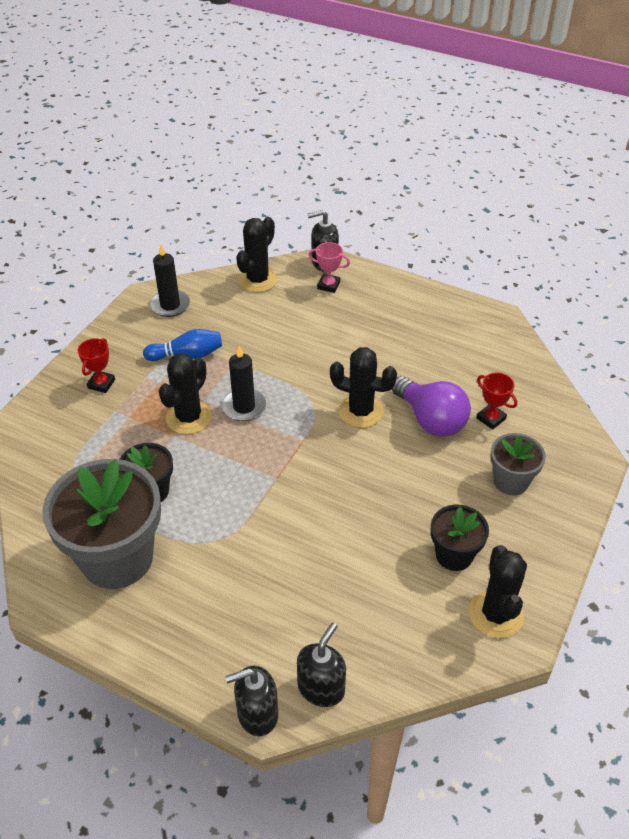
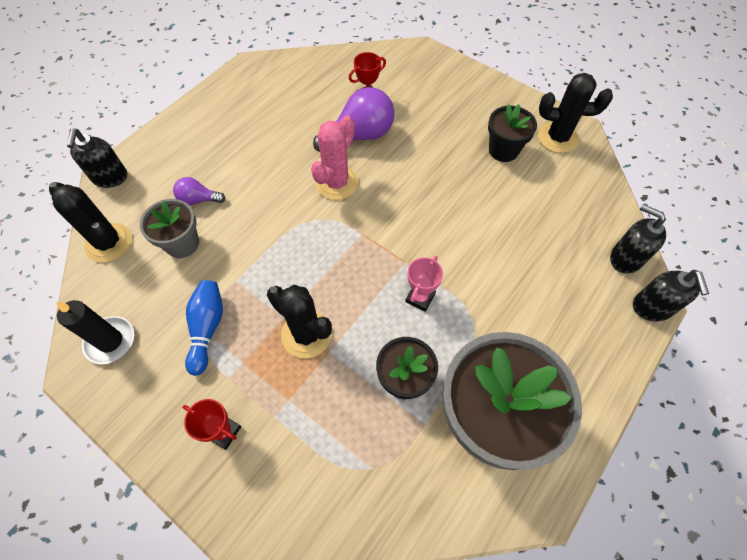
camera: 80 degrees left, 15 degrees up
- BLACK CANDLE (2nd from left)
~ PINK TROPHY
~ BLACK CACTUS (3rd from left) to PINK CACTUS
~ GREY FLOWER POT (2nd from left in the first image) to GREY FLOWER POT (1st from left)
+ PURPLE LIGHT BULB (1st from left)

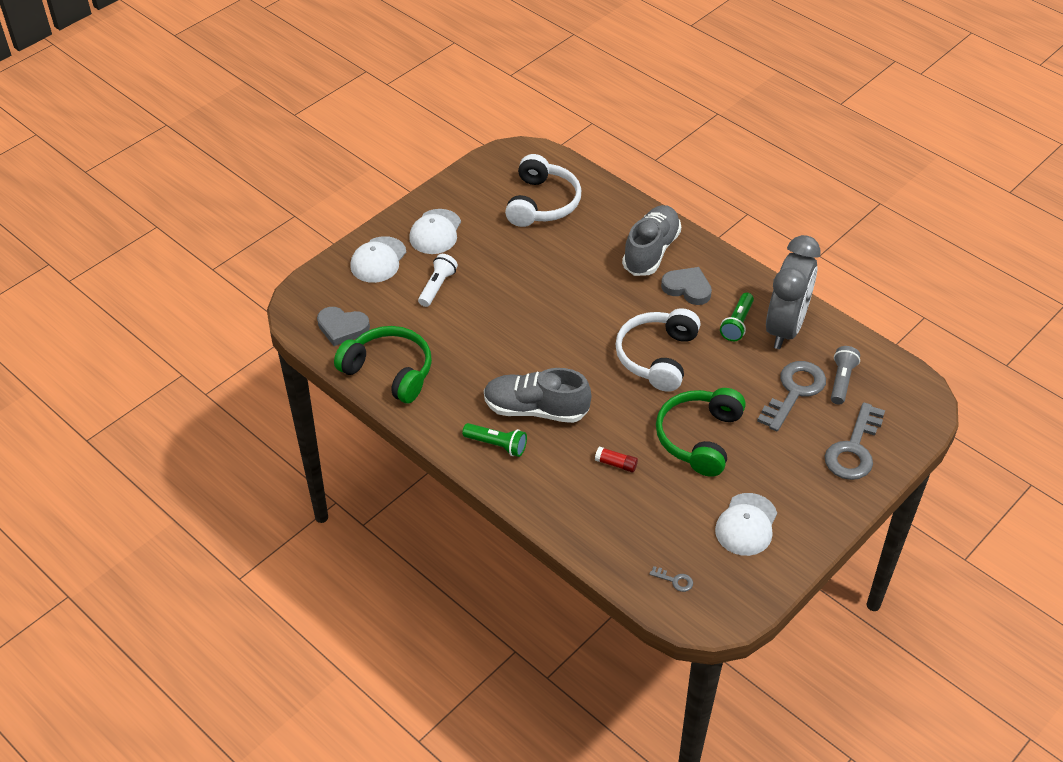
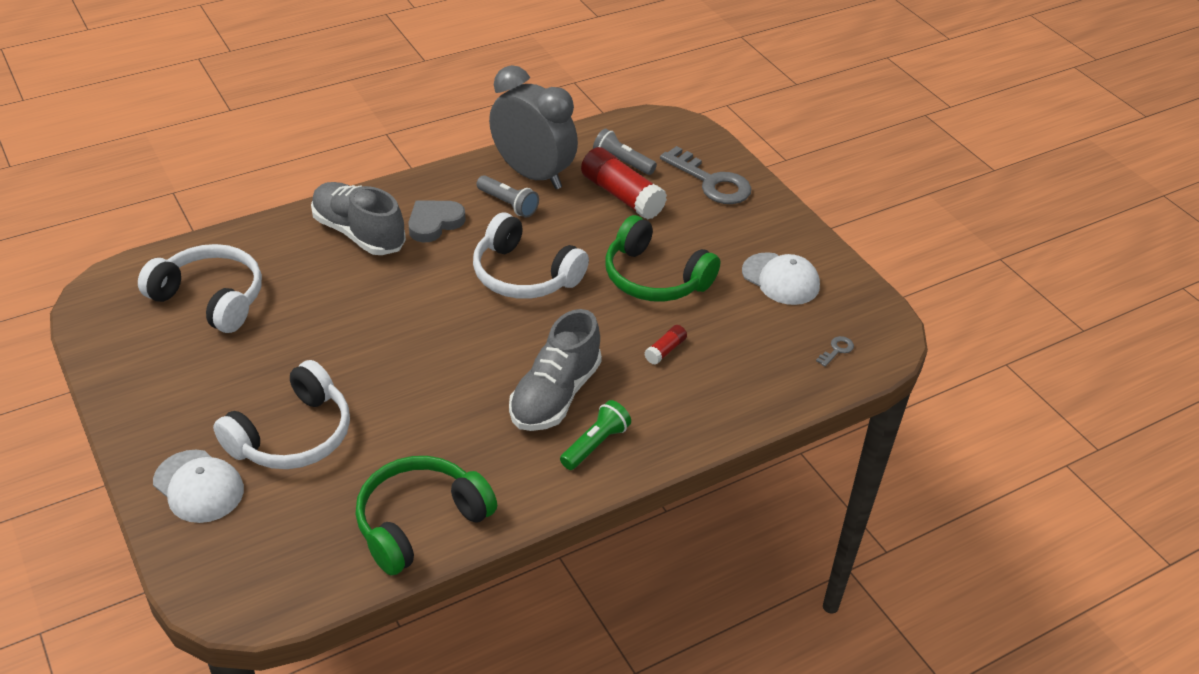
camera: 75 degrees left, 5 degrees down
- GREY HEART (1st from left)
- WHITE CAP (2nd from left)
~ WHITE FLASHLIGHT to WHITE HEADPHONES (2nd from left)
~ GREEN FLASHLIGHT (2nd from left) to GREY FLASHLIGHT (1st from left)
~ GREY KEY (2nd from left) to RED GLUE STICK (1st from left)

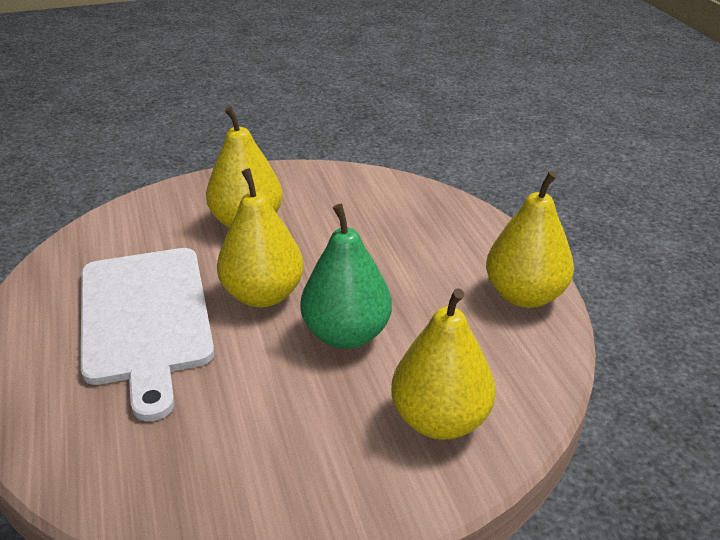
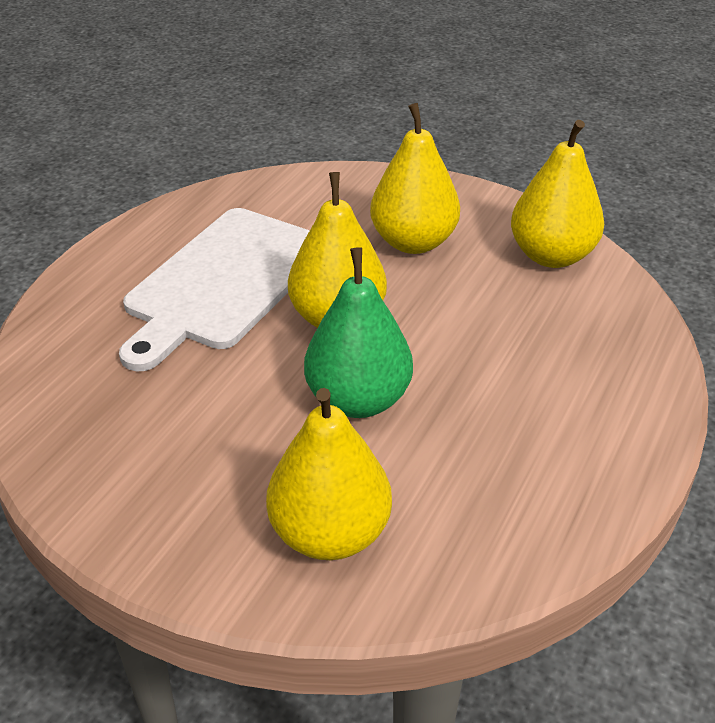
camera: 45 degrees right, 5 degrees up
~ YELLOW PEAR (4th from left)

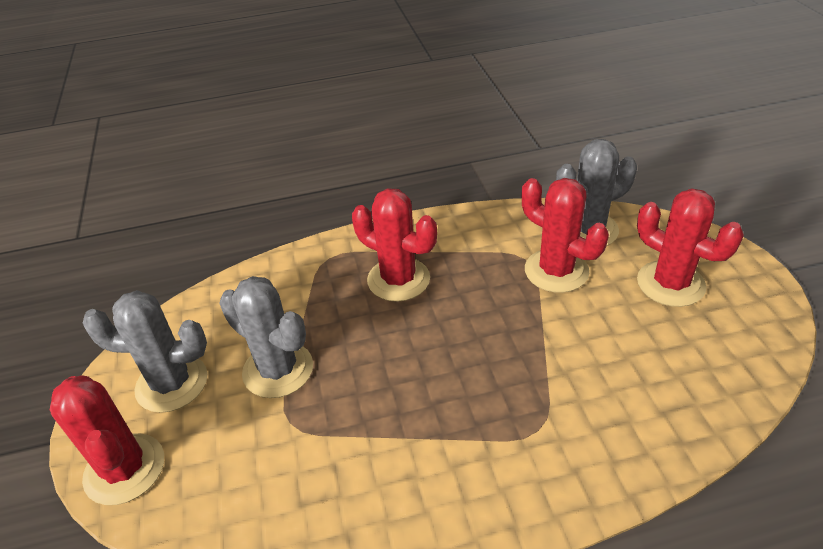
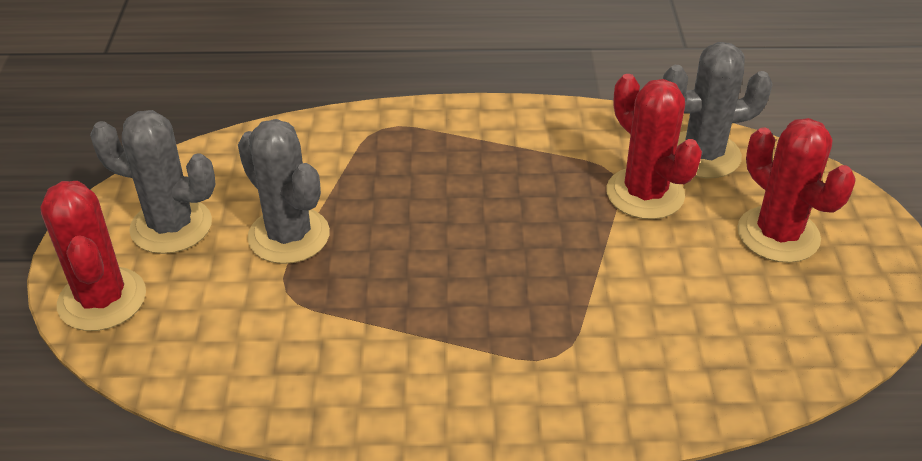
camera: 10 degrees right, 0 degrees up
- RED CACTUS (2nd from left)

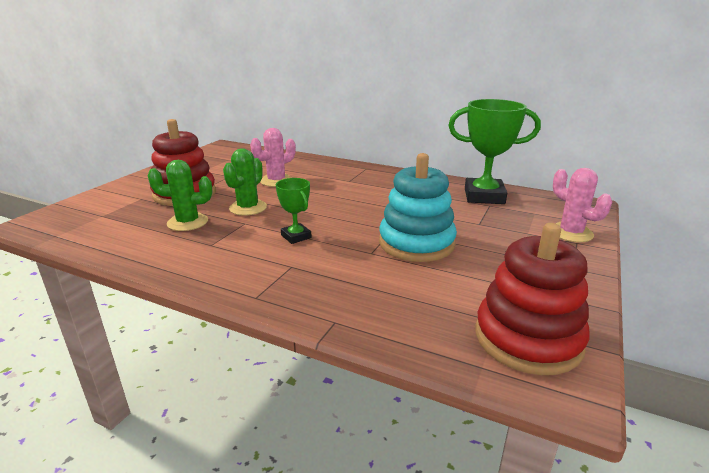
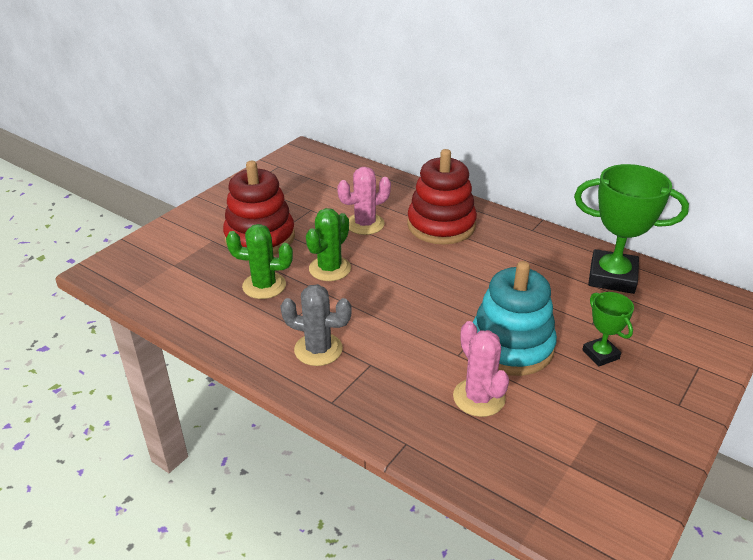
camera: 10 degrees right, 10 degrees up
~ GREEN TROPHY (1st from left)
~ RED STACKING TOY (2nd from left)
~ PINK CACTUS (2nd from left)
+ GREY CACTUS

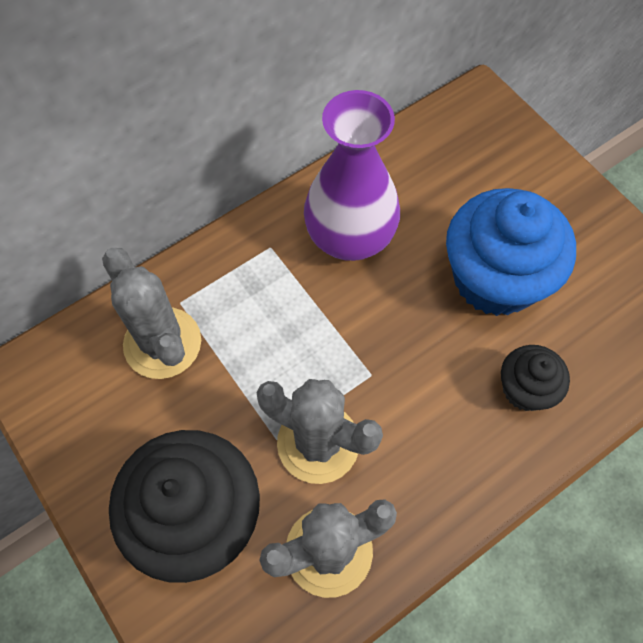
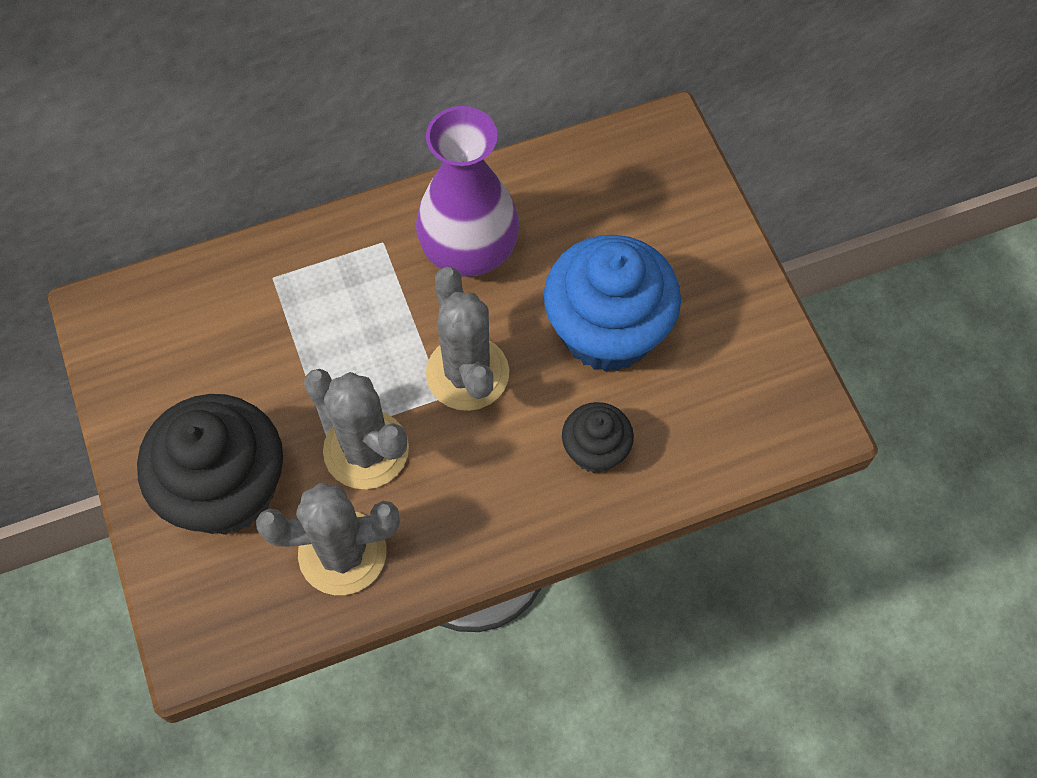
camera: 15 degrees right, 0 degrees up
~ GREY CACTUS (1st from left in the first image) to GREY CACTUS (3rd from left)

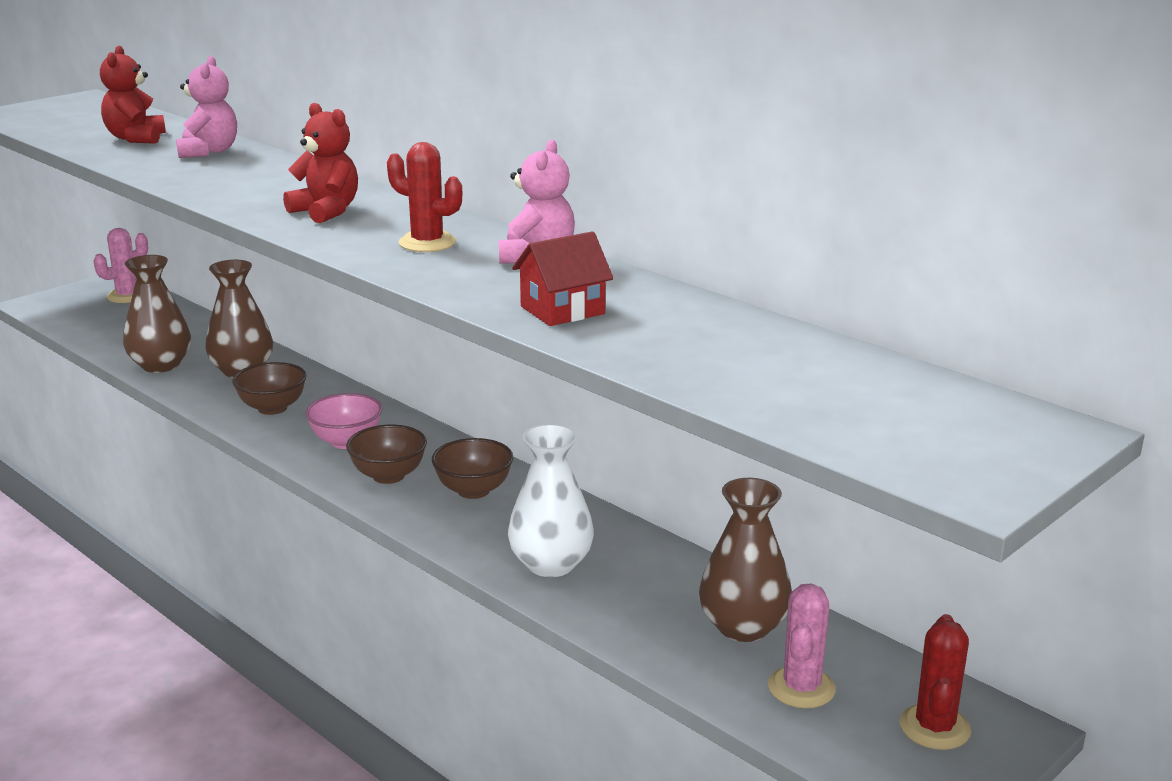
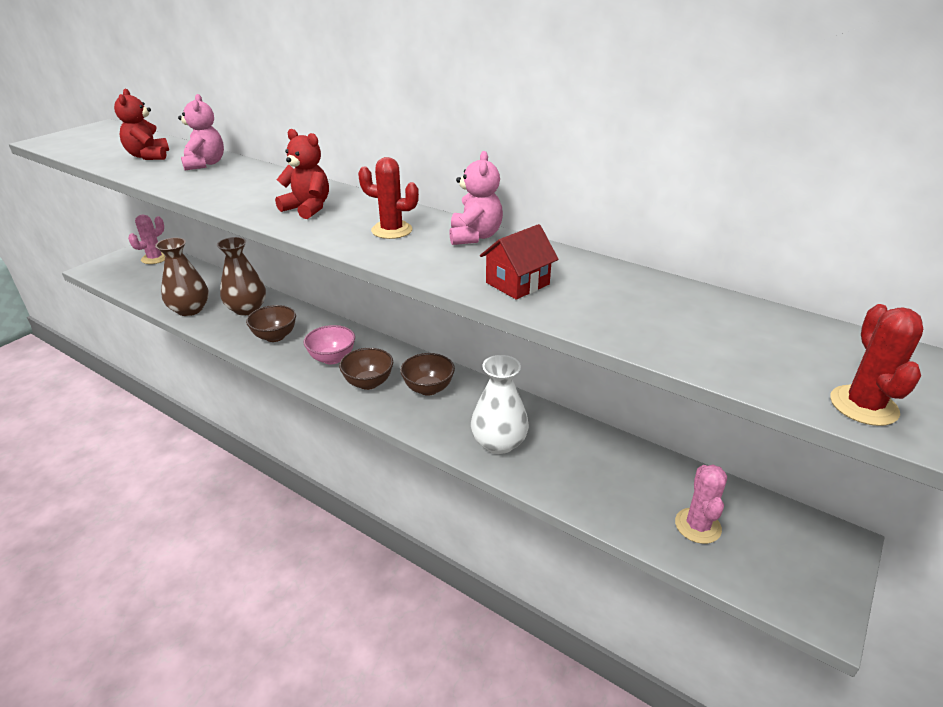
camera: 10 degrees left, 10 degrees up
- BROWN VASE (3rd from left)
~ RED CACTUS (2nd from left)

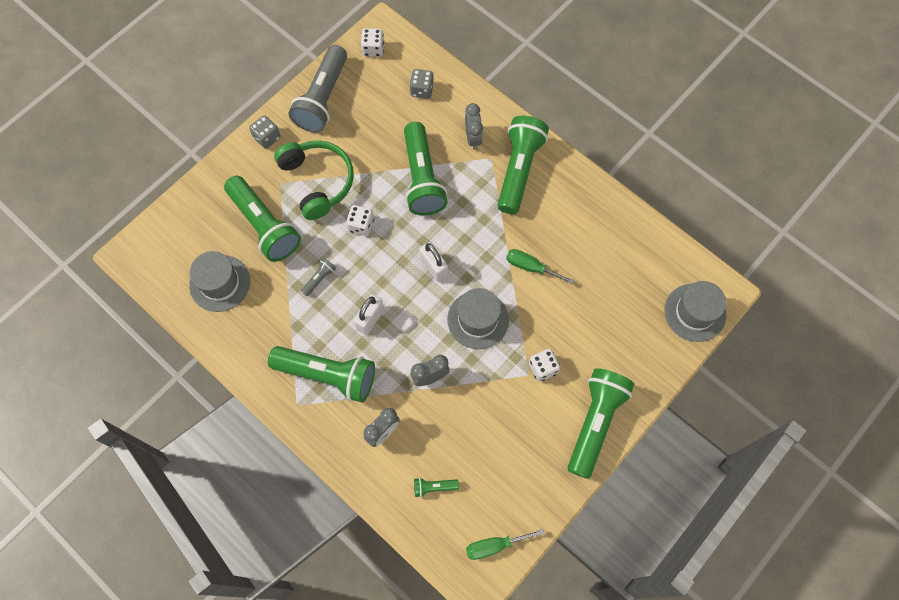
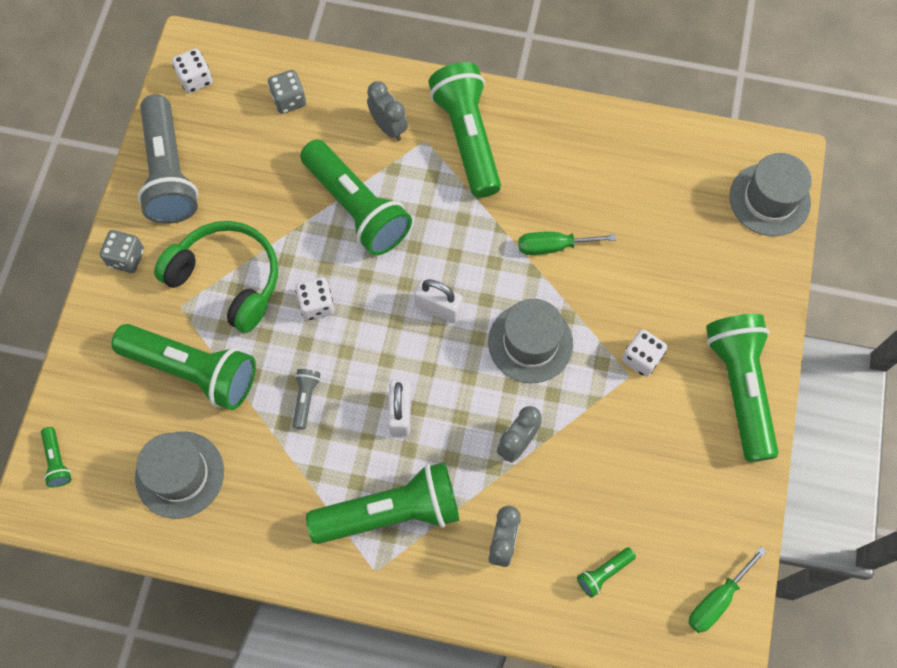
camera: 30 degrees left, 0 degrees up
+ GREEN FLASHLIGHT (1st from left)

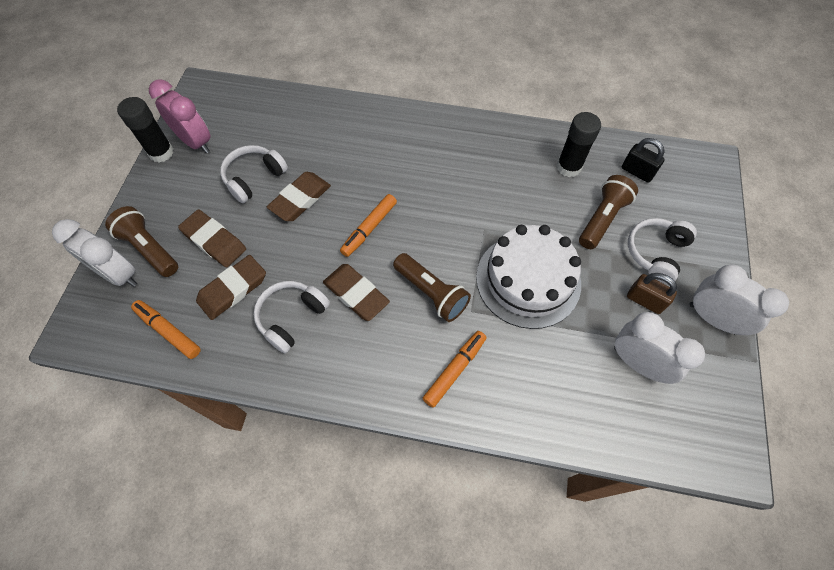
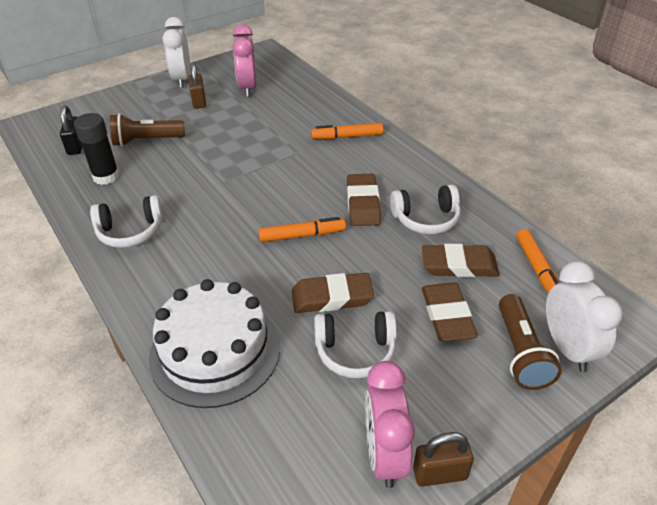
camera: 135 degrees left, 20 degrees down
~ BLACK GLUE STICK (1st from left) to BROWN PADLOCK (2nd from left)
- BROWN FLASHLIGHT (2nd from left)
~ WHITE CAKE
~ WHITE CLOCK (2nd from left) to PINK CLOCK (1st from left)
~ WHITE HEADPHONES (3rd from left in the first image) to WHITE HEADPHONES (1st from left)

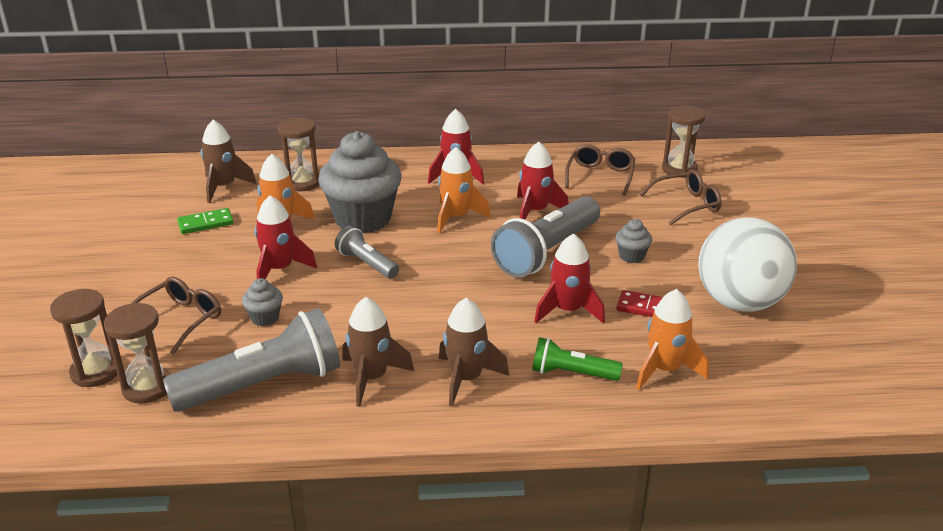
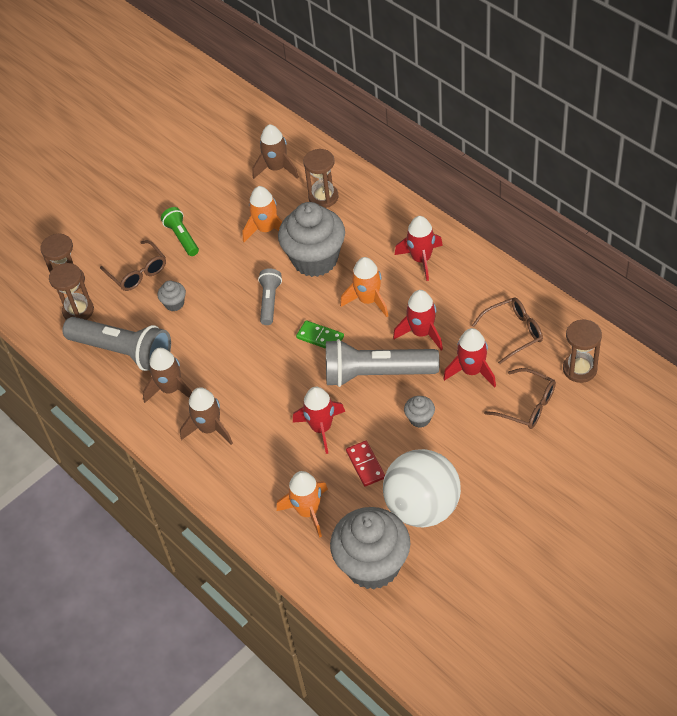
camera: 55 degrees right, 20 degrees up
~ BROWN GLASSES (1st from left) 60 degrees clockwise
~ GREEN DOMINO
~ RED ROCKET (1st from left in the first image) to RED ROCKET (4th from left)
~ GREEN FLASHLIGHT
+ GREY CUPCAKE (3rd from left)

